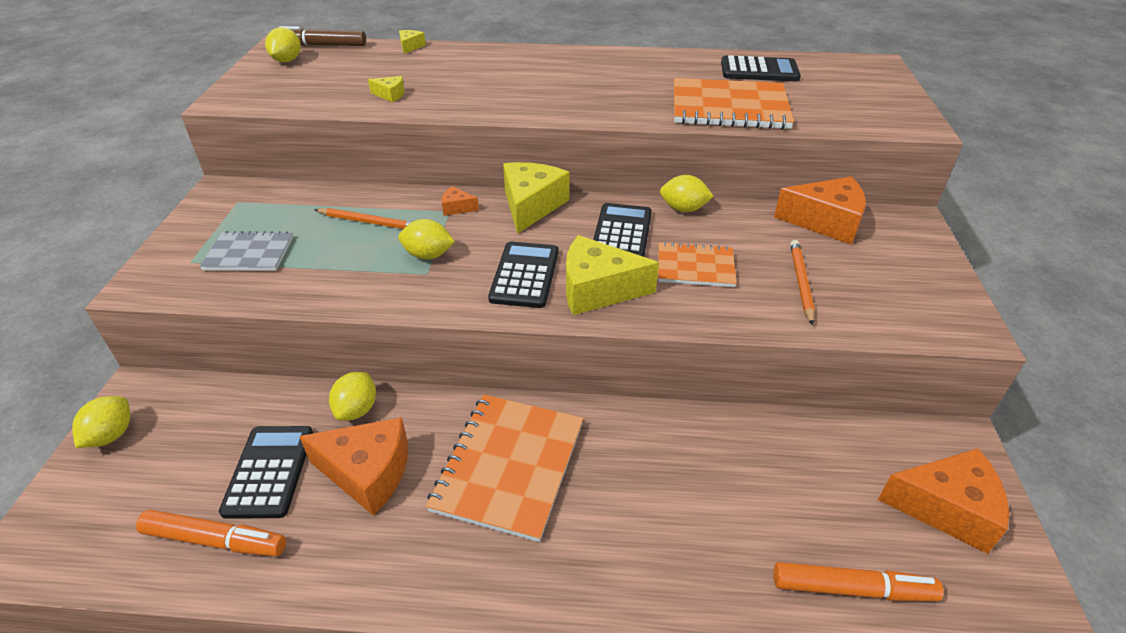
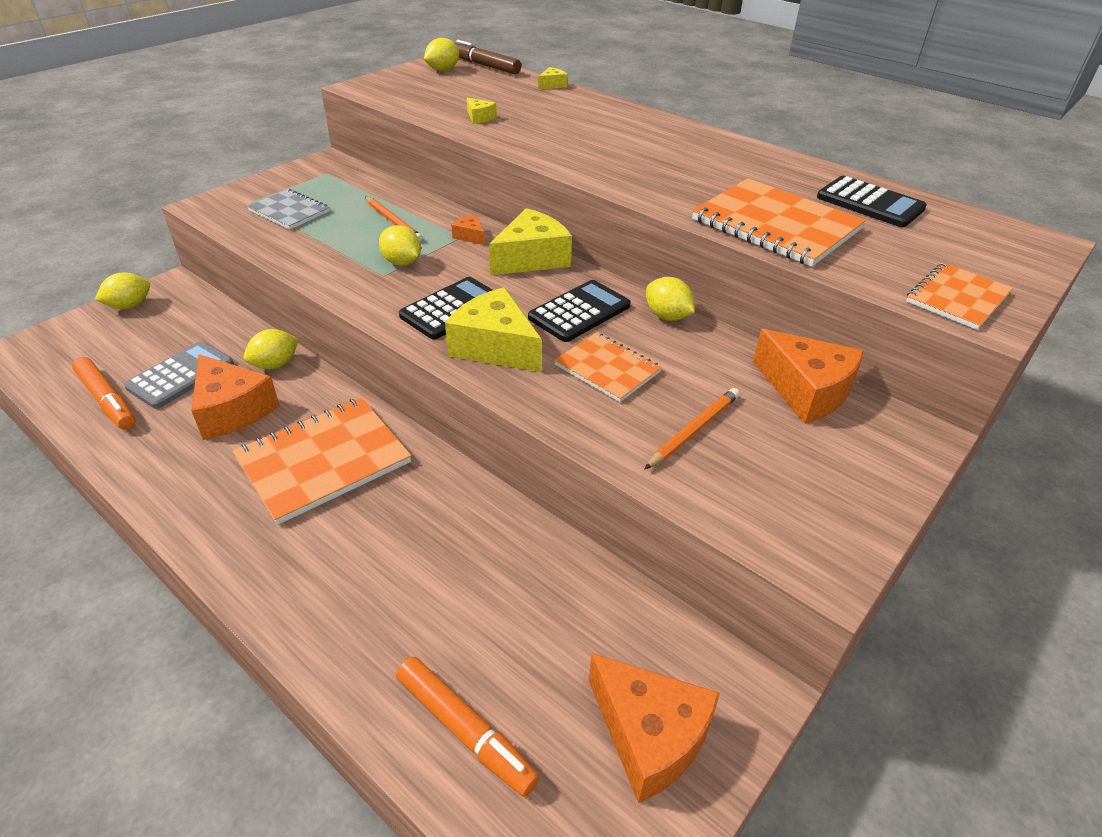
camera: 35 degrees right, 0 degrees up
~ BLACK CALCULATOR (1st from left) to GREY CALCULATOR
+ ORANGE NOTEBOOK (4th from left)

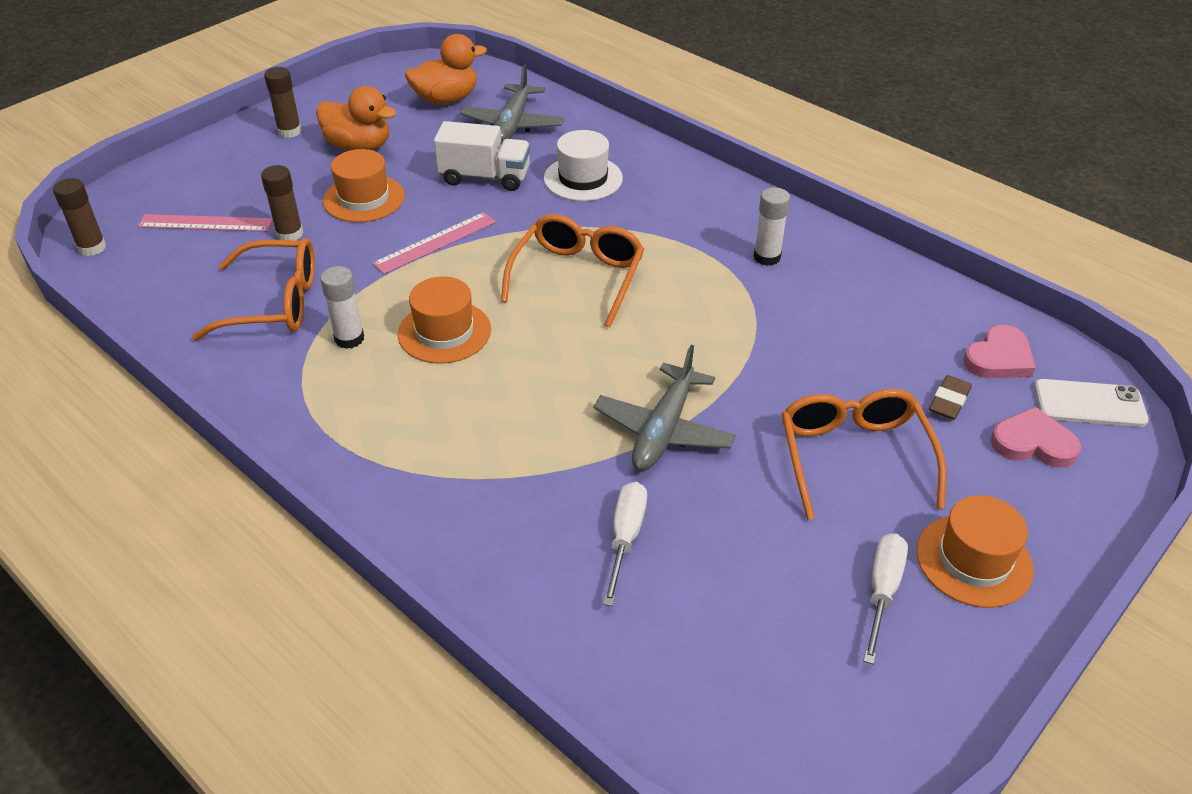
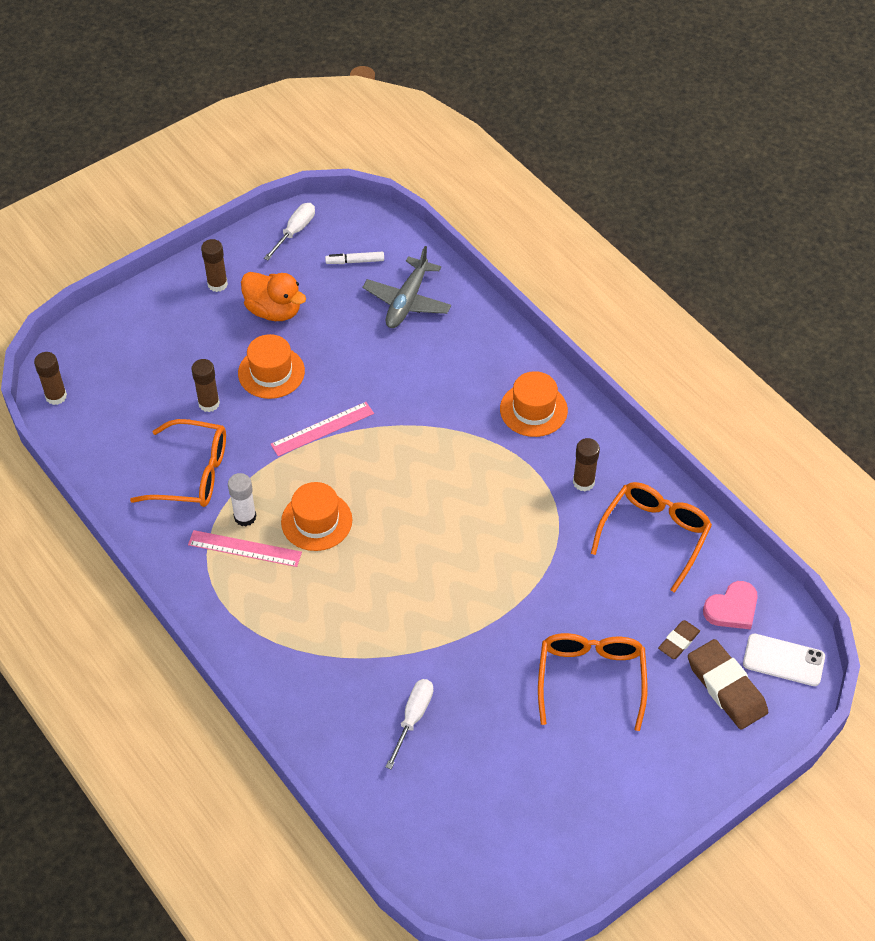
camera: 10 degrees right, 10 degrees up
~ PINK RULER (1st from left)
~ ORANGE DUCK (2nd from left) to WHITE MARKER
- WHITE TRUCK
~ ORANGE GLASSES (2nd from left in the first image) to ORANGE GLASSES (3rd from left)
- WHITE HAT
- GREY PLANE (2nd from left)
~ WHITE GLUE STICK (2nd from left) to BROWN GLUE STICK (4th from left)
~ WHITE SCREWDRIVER (2nd from left in the first image) to WHITE SCREWDRIVER (1st from left)
~ ORANGE HAT (3rd from left)
~ PINK HEART (2nd from left) to BROWN ERASER (2nd from left)

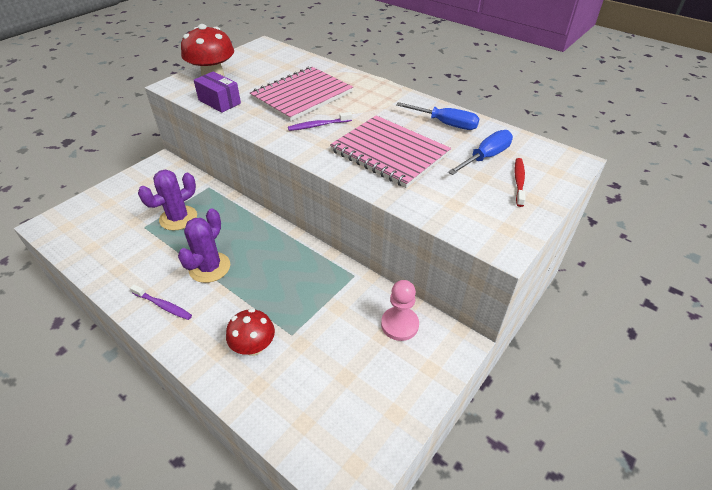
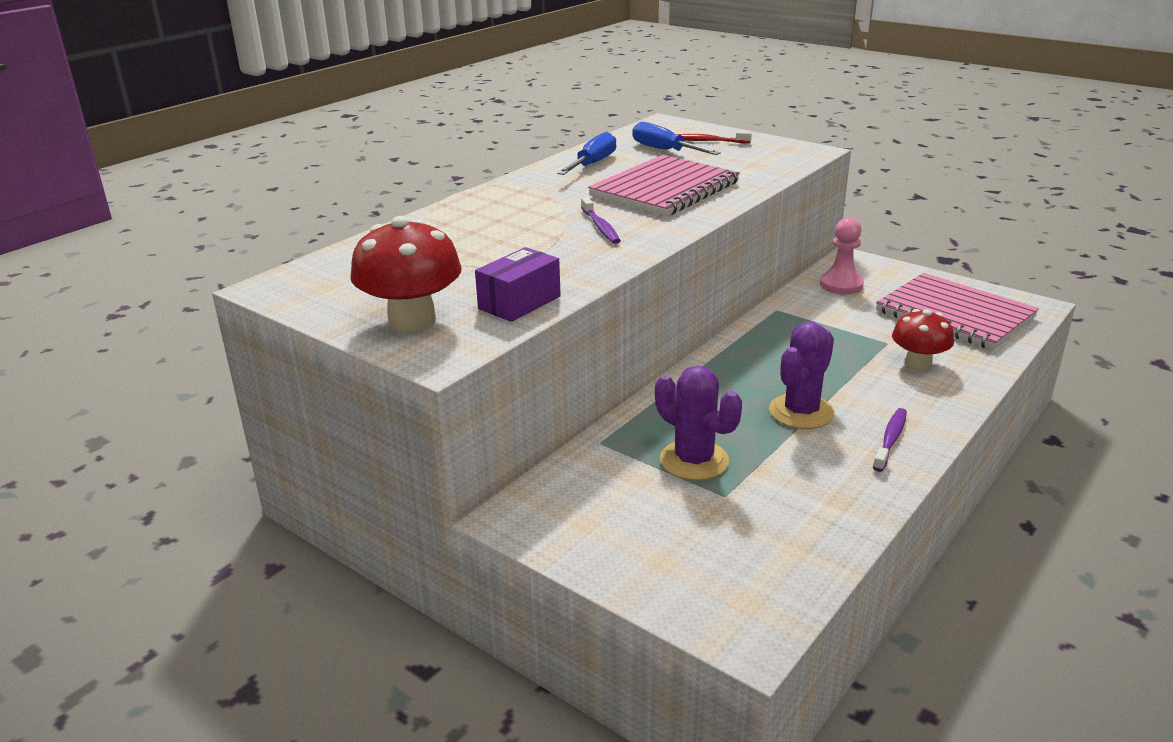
camera: 90 degrees left, 15 degrees down
~ PURPLE CACTUS (2nd from left) 75 degrees counterclockwise
~ PINK NOTEBOOK (1st from left in the first image) to PINK NOTEBOOK (2nd from left)

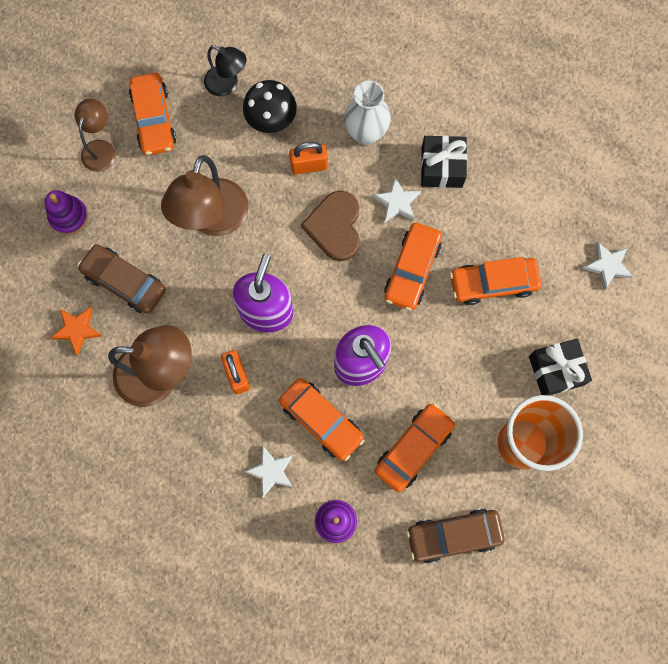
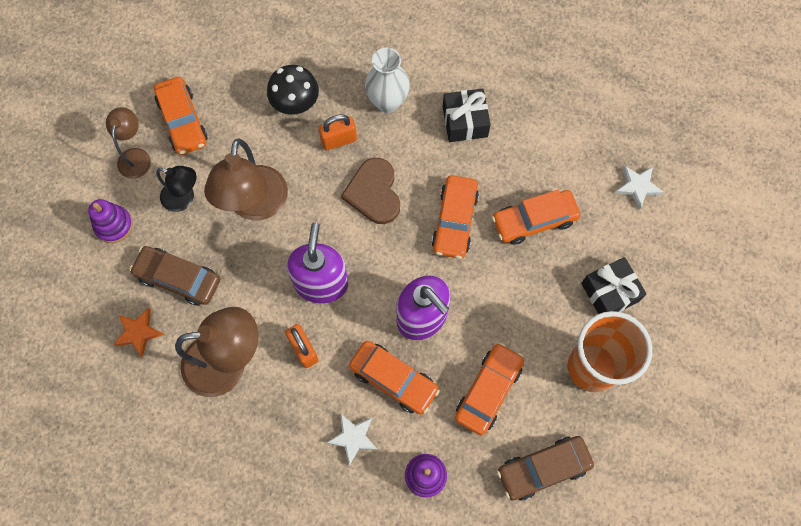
camera: 10 degrees left, 5 degrees down
~ BLACK LAMP
- WHITE STAR (2nd from left)

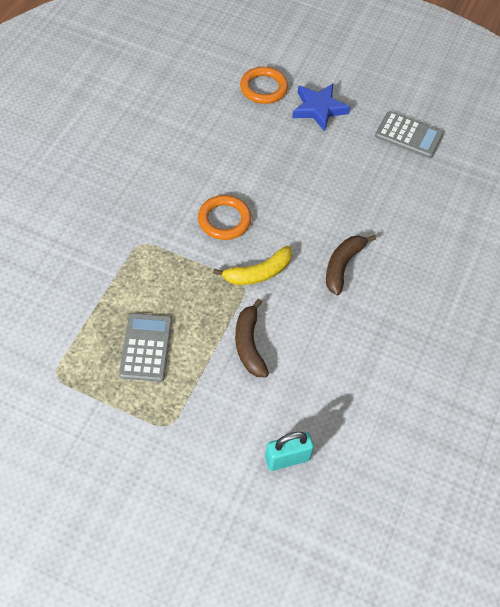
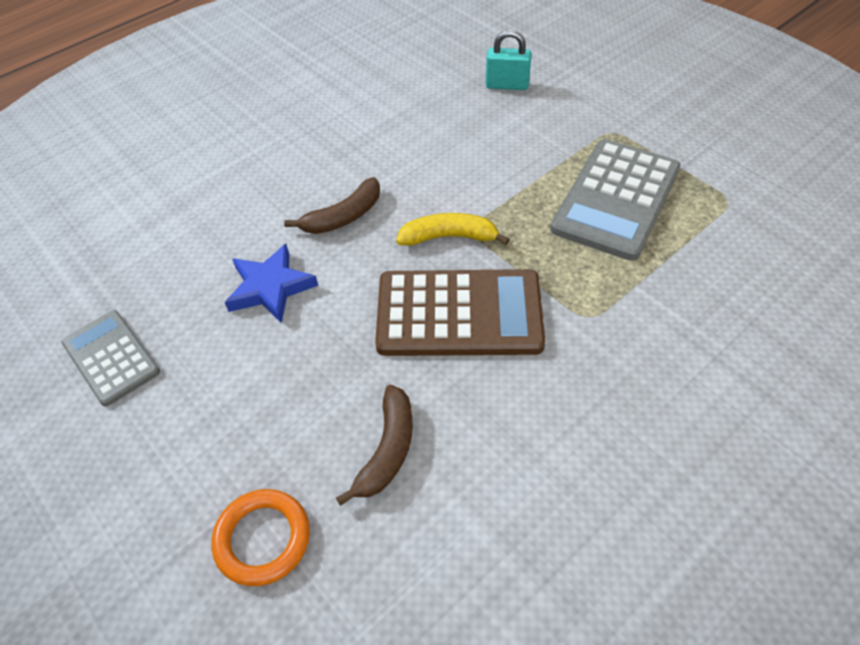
camera: 150 degrees left, 5 degrees down
~ GREY CALCULATOR (1st from left in the first image) x1.66
~ ORANGE RING (1st from left) to BROWN CALCULATOR
~ BROWN BANANA (1st from left in the first image) to BROWN BANANA (2nd from left)
~ BLUE STAR

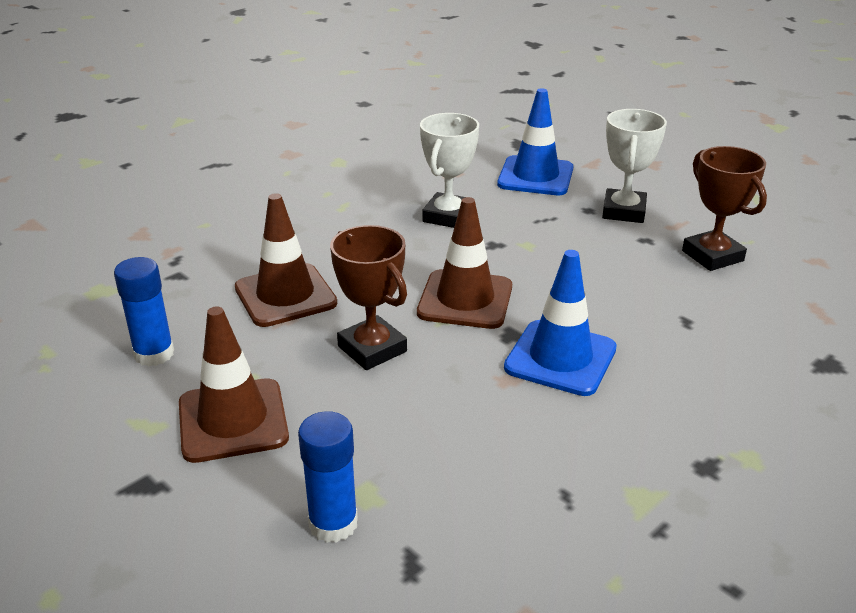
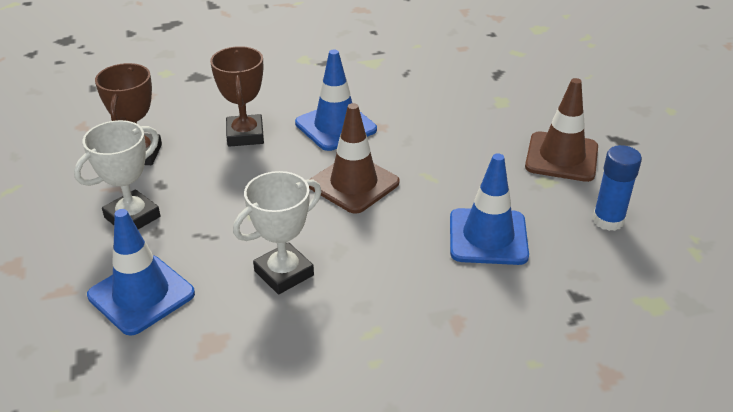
camera: 150 degrees left, 5 degrees up
~ BROWN TRAFFIC CONE (2nd from left) to BLUE TRAFFIC CONE (3rd from left)
- BLUE GLUE STICK (2nd from left)
~ BROWN TROPHY (1st from left in the first image) to BROWN TROPHY (2nd from left)

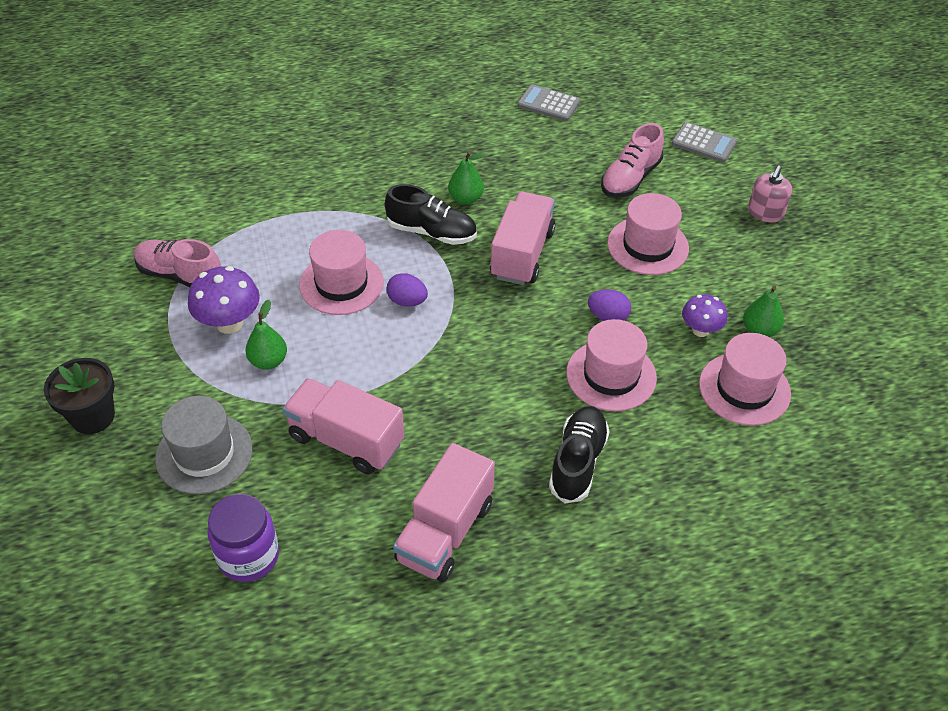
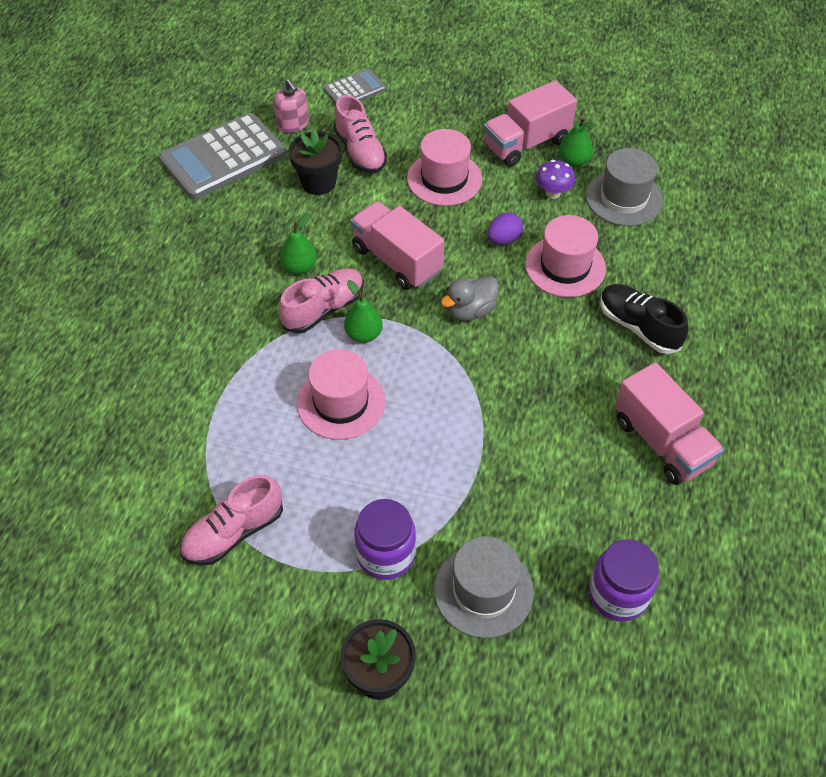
camera: 60 degrees left, 5 degrees up
- PURPLE MUSHROOM (1st from left)
~ GREEN PEAR (1st from left in the first image) to GREEN PEAR (2nd from left)
~ PINK TRUCK (1st from left in the first image) to PINK TRUCK (2nd from left)
~ BLACK SHOE (1st from left) to PINK SHOE (2nd from left)
- PURPLE EGG (1st from left)
~ GREY CALCULATOR (1st from left) x1.91
~ PINK HAT (4th from left) to GREY HAT (2nd from left)
~ PINK SOAP DISPENSER
+ BLACK FLOWER POT (1st from left)
+ PURPLE JAR (1st from left)
+ GREY DUCK

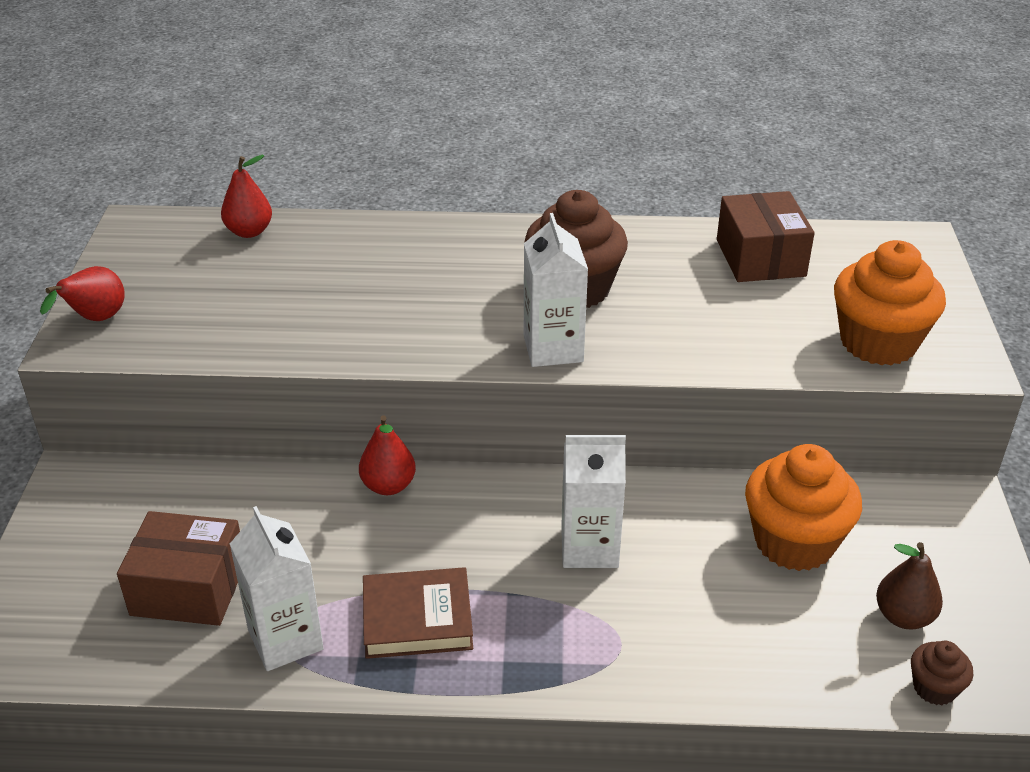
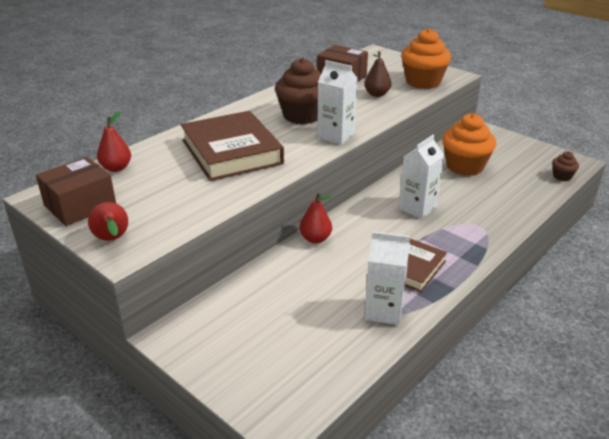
camera: 50 degrees left, 5 degrees down
~ BROWN BOX (1st from left)
~ BROWN PEAR
+ BROWN BOOK (1st from left)

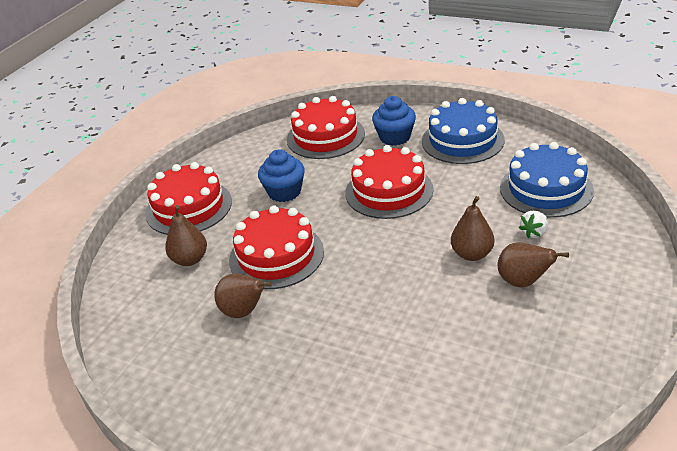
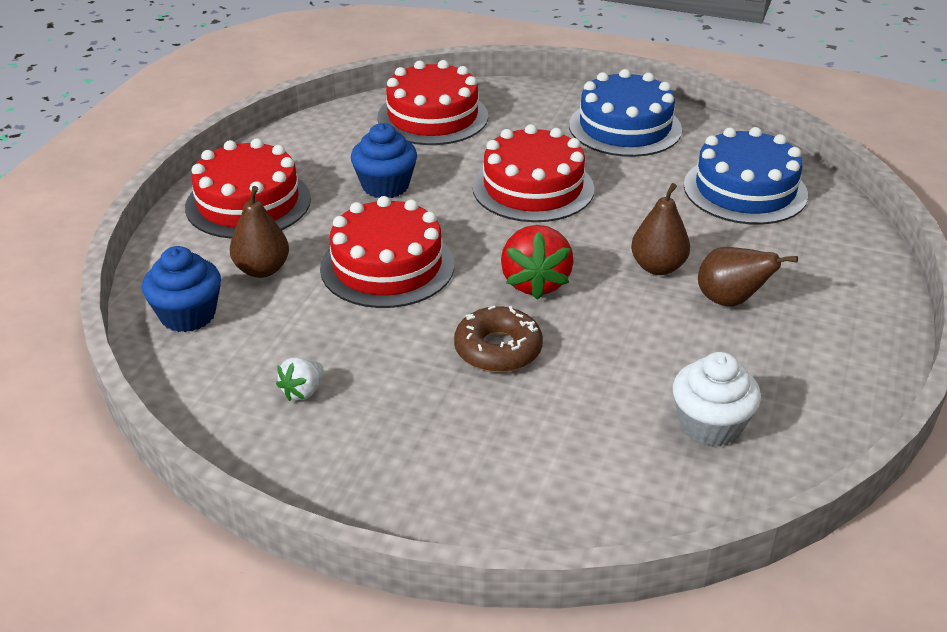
camera: 10 degrees left, 0 degrees up
- BROWN PEAR (2nd from left)
~ BLUE CUPCAKE (2nd from left in the first image) to BLUE CUPCAKE (1st from left)
~ WHITE STRAWBERRY
+ BROWN DONUT
+ RED STRAWBERRY
+ WHITE CUPCAKE

